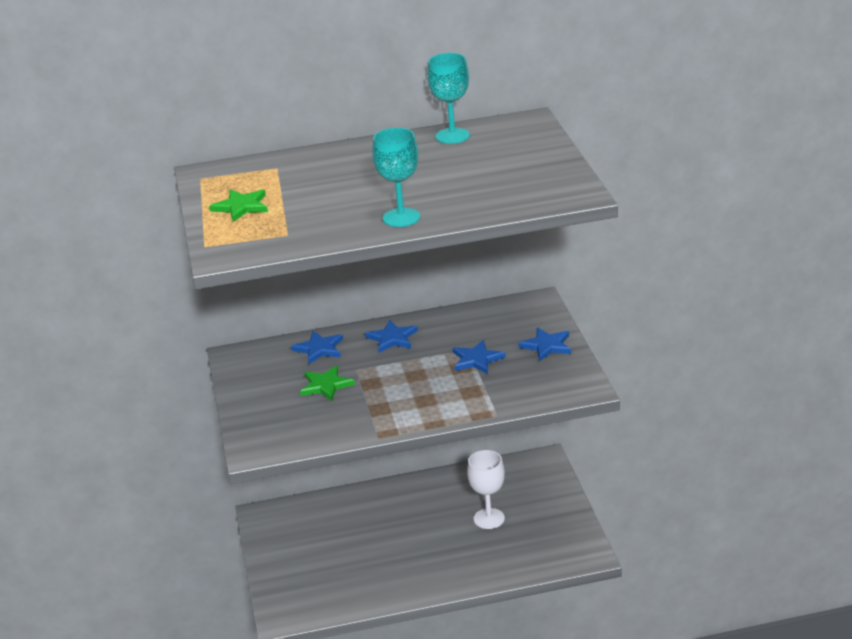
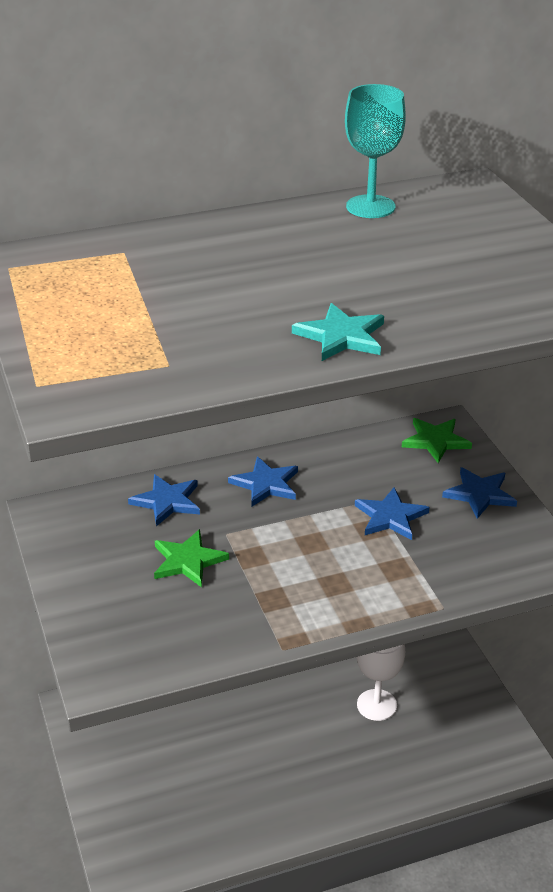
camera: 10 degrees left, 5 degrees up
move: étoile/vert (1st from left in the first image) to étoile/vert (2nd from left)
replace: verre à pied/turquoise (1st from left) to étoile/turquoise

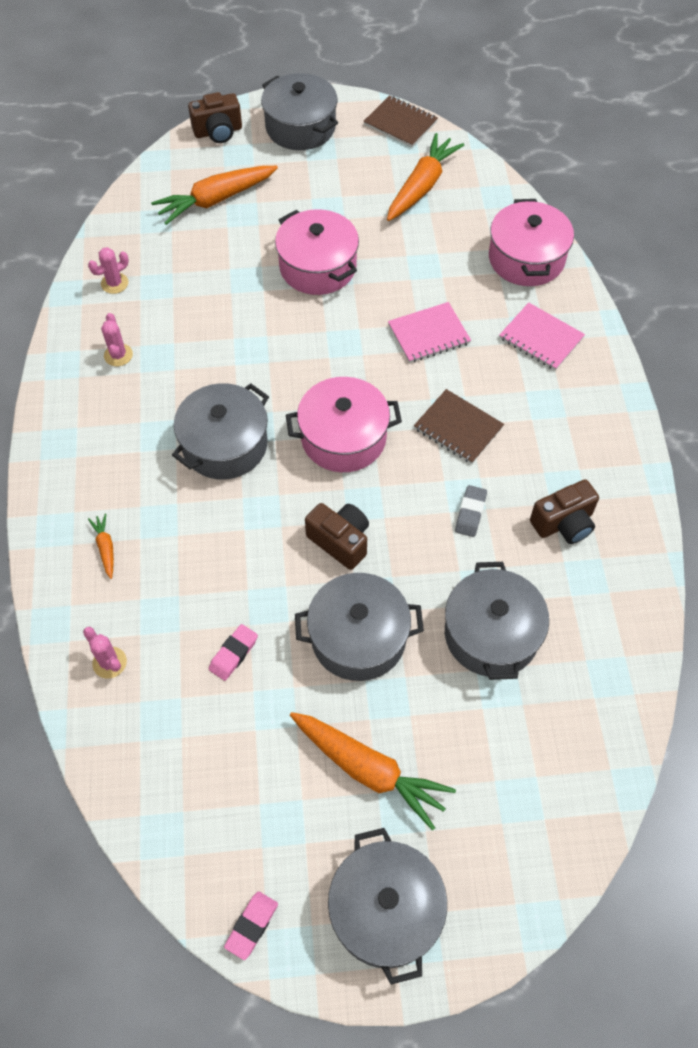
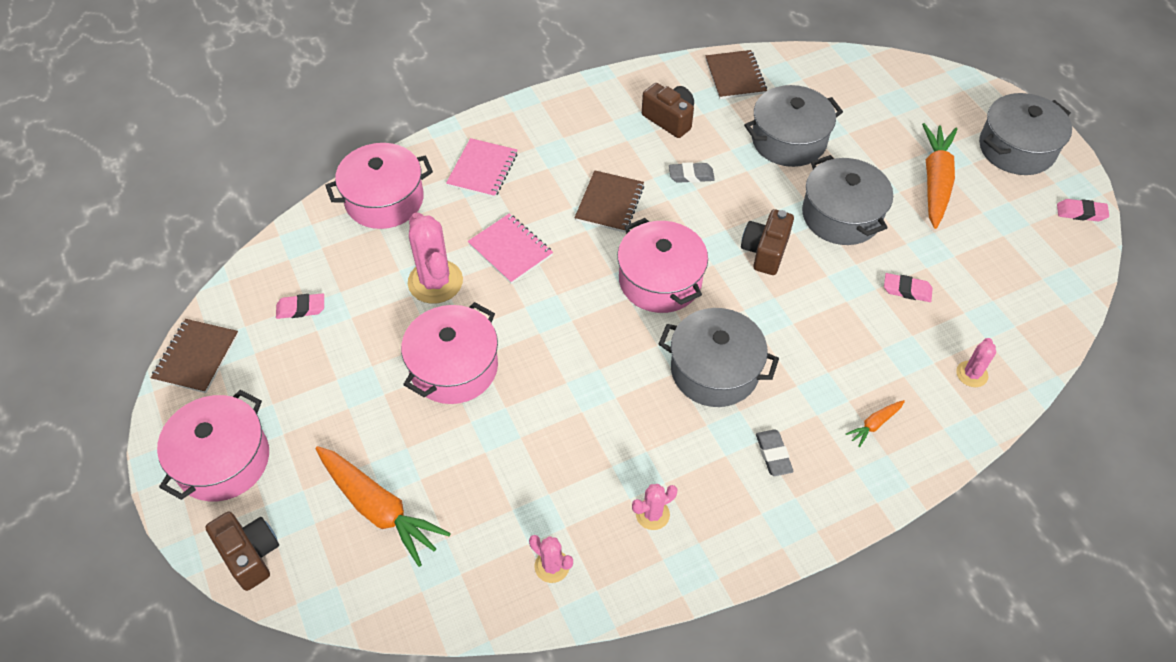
camera: 110 degrees left, 5 degrees down
insert: cactus/rose (1st from left); carnet/marron (3rd from left); gomme/gris (2nd from left)
replace: carotte/orange (4th from left) to gomme/rose (1st from left)
recolor: marmite/gris (2nd from left) to marmite/rose (1st from left)

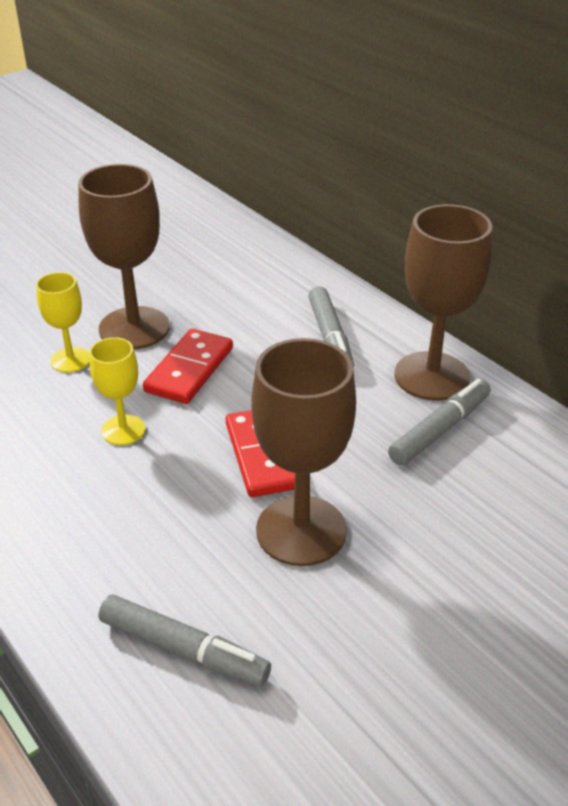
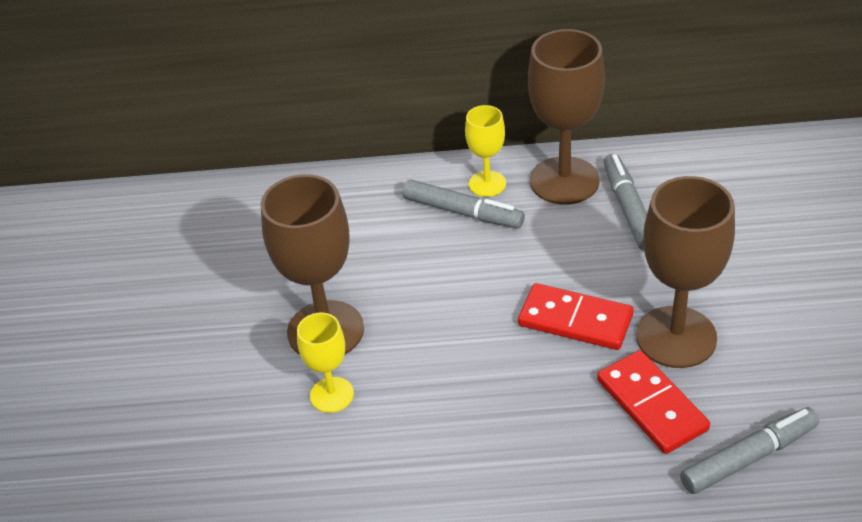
camera: 50 degrees left, 5 degrees up
move: verre à pied/jaune (2nd from left); domino/rouge (1st from left in the first image) to domino/rouge (2nd from left)

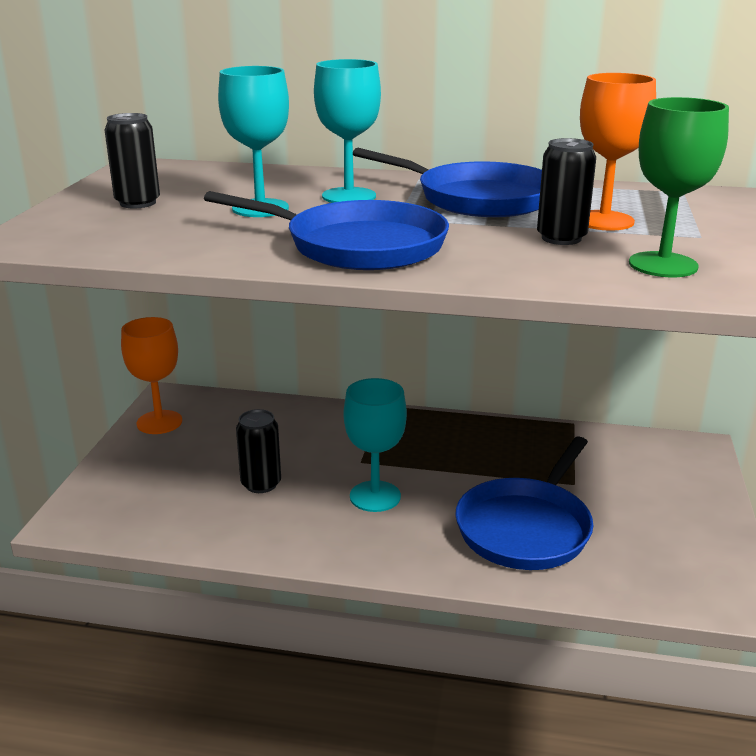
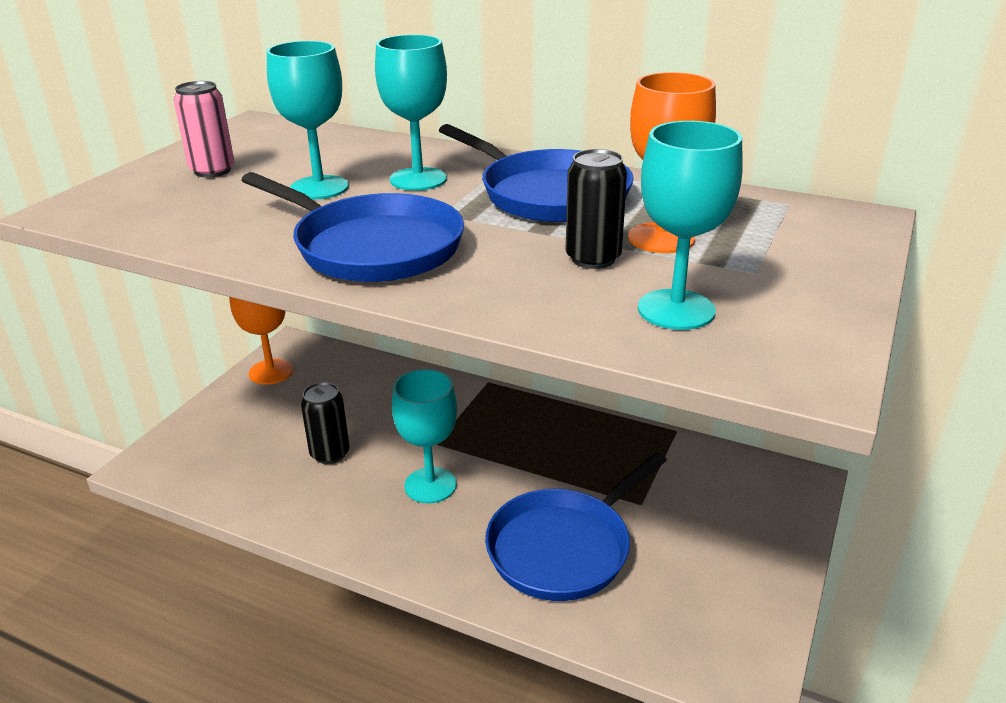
camera: 15 degrees right, 5 degrees up
recolor: canette/noir (1st from left) to canette/rose; verre à pied/vert to verre à pied/turquoise (4th from left)

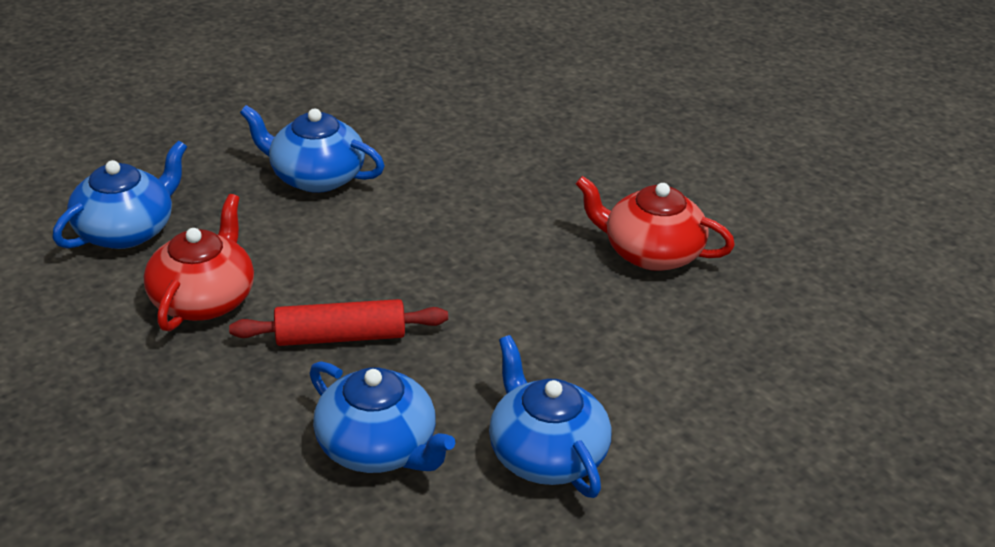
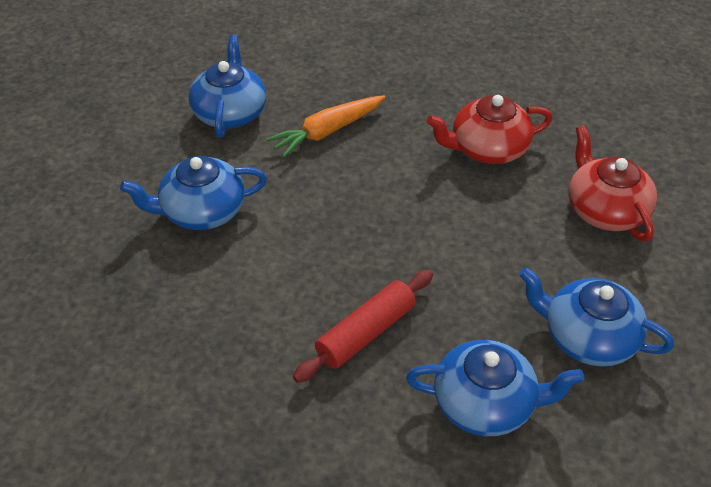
camera: 35 degrees left, 10 degrees up
insert: carotte/orange
move: théière/bleu (1st from left in the first image) to théière/bleu (2nd from left); théière/rouge (1st from left in the first image) to théière/rouge (2nd from left)

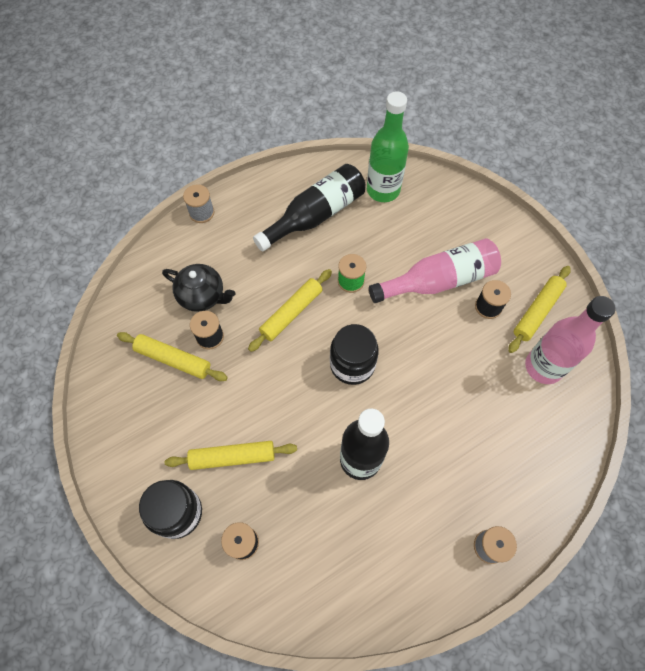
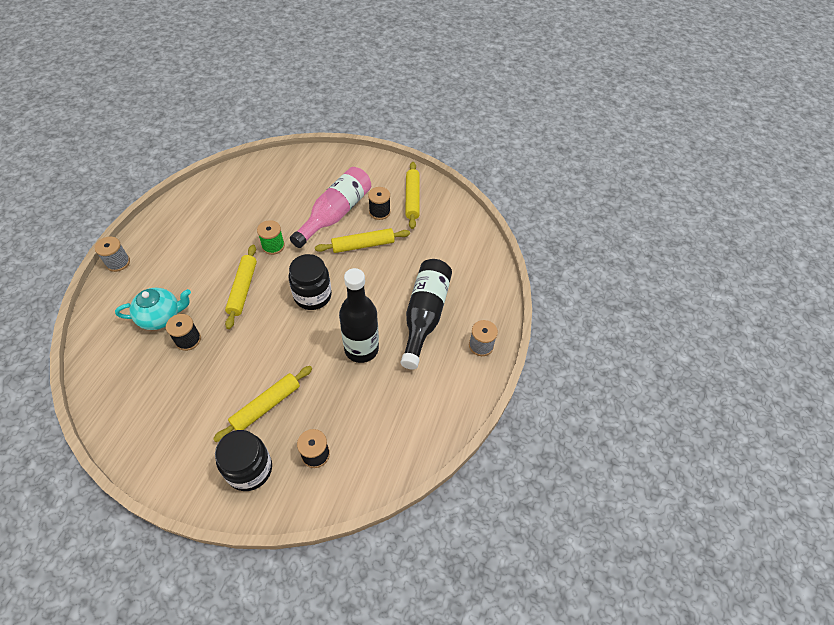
camera: 40 degrees left, 10 degrees down
delete: bouteille/vert; bouteille/rose (2nd from left)
move: rouleau à pâtisserie/jaune (1st from left in the first image) to rouleau à pâtisserie/jaune (3rd from left); bouteille/noir (1st from left in the first image) to bouteille/noir (2nd from left)
recolor: théière/noir to théière/turquoise

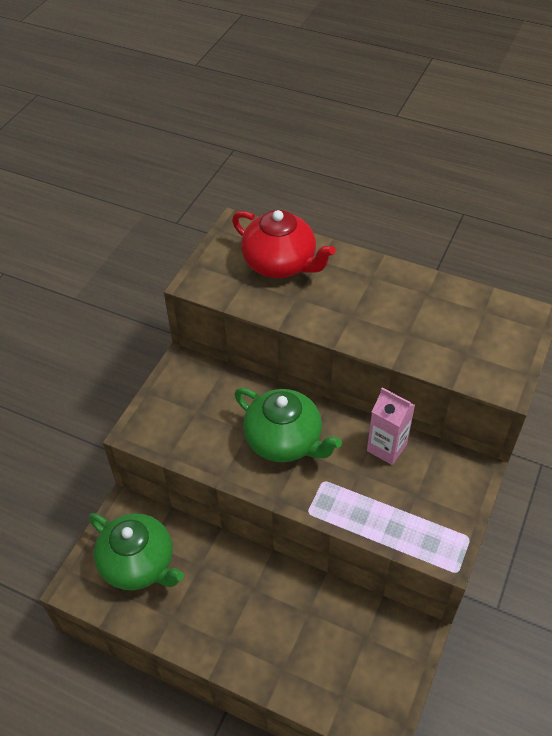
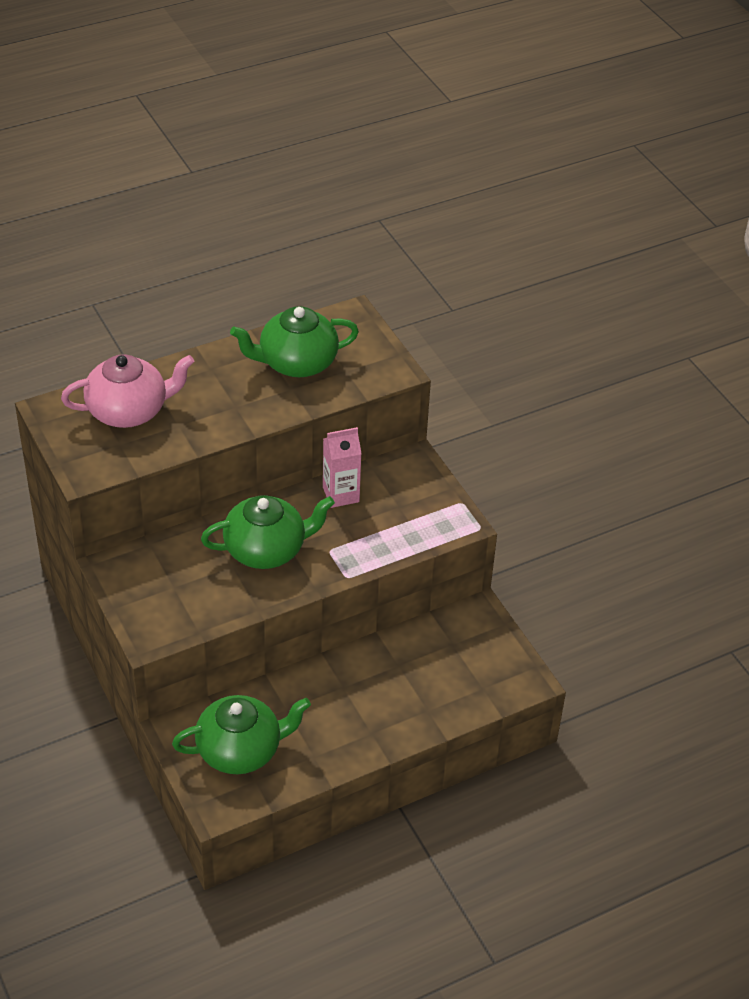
camera: 55 degrees left, 5 degrees down
insert: théière/vert (3rd from left)
recolor: théière/rouge to théière/rose

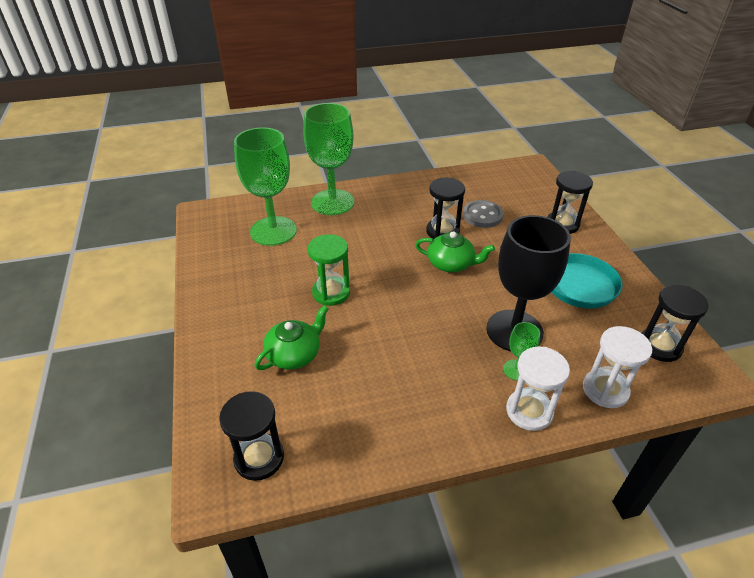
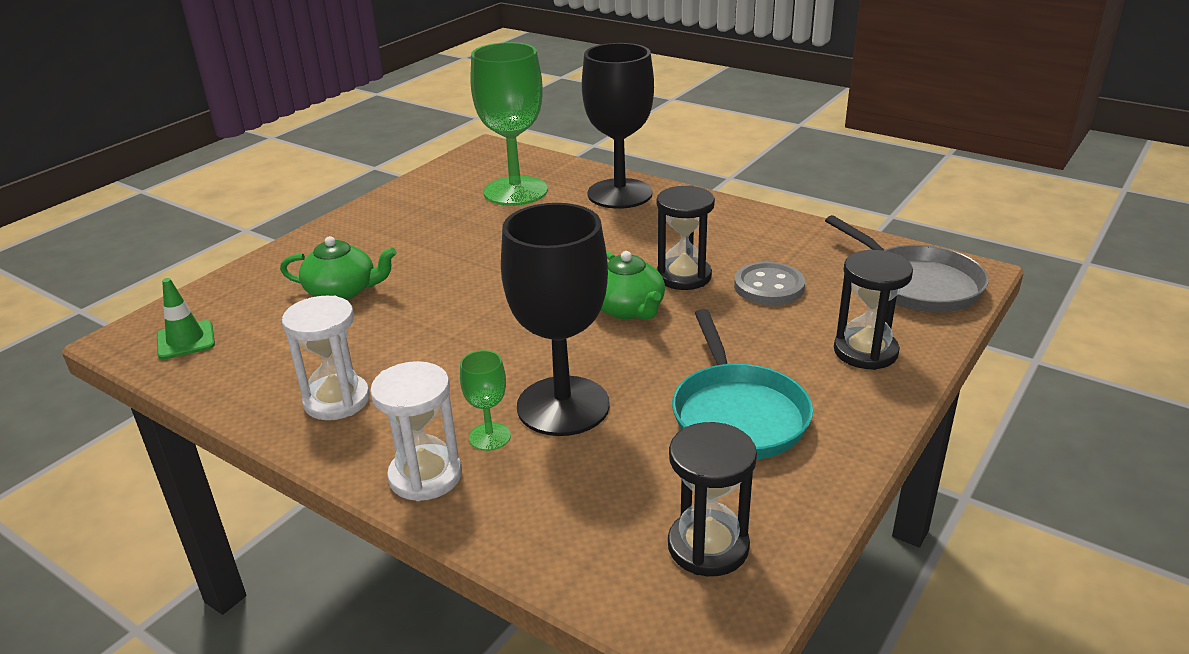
camera: 50 degrees right, 10 degrees down
delete: sablier/vert
insert: poêle/gris
move: sablier/blanc (2nd from left in the first image) to sablier/blanc (1st from left)
replace: sablier/noir (1st from left) to cône de chantier/vert
recolor: verre à pied/vert (2nd from left) to verre à pied/noir (2nd from left)

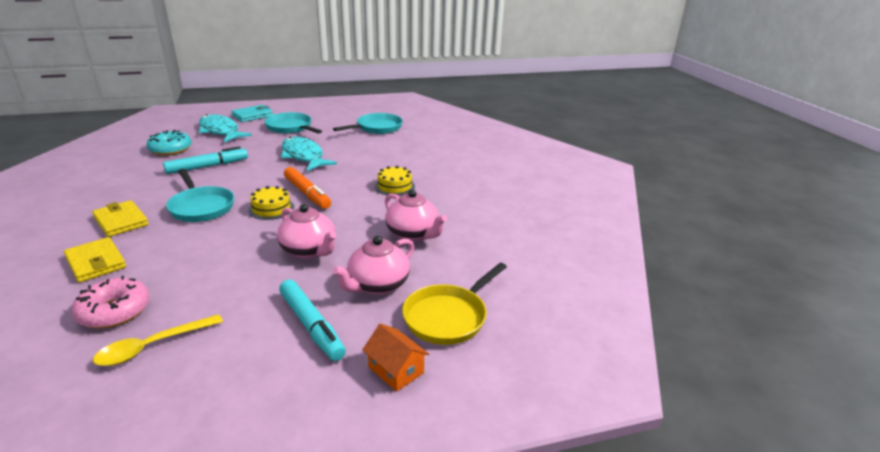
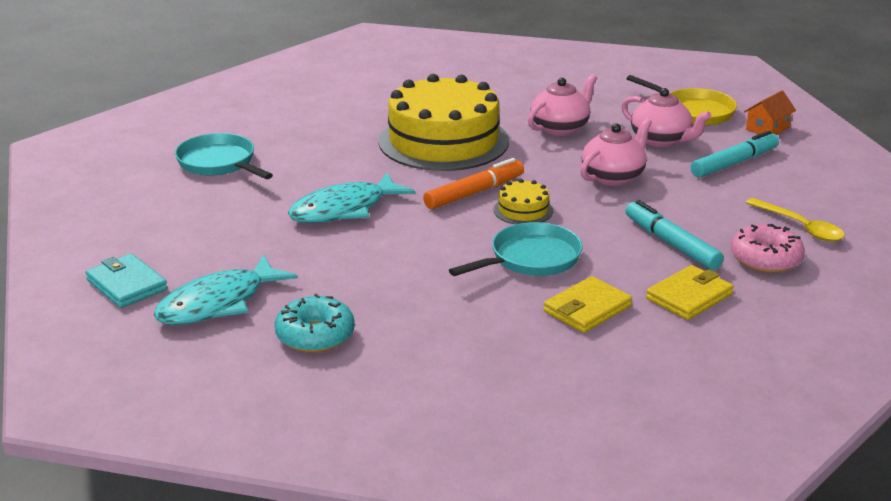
camera: 90 degrees left, 0 degrees up
delete: poêle/turquoise (2nd from left)
move: feutre/turquoise (1st from left)
resize: gâteau/jaune (2nd from left in the first image) x2.43

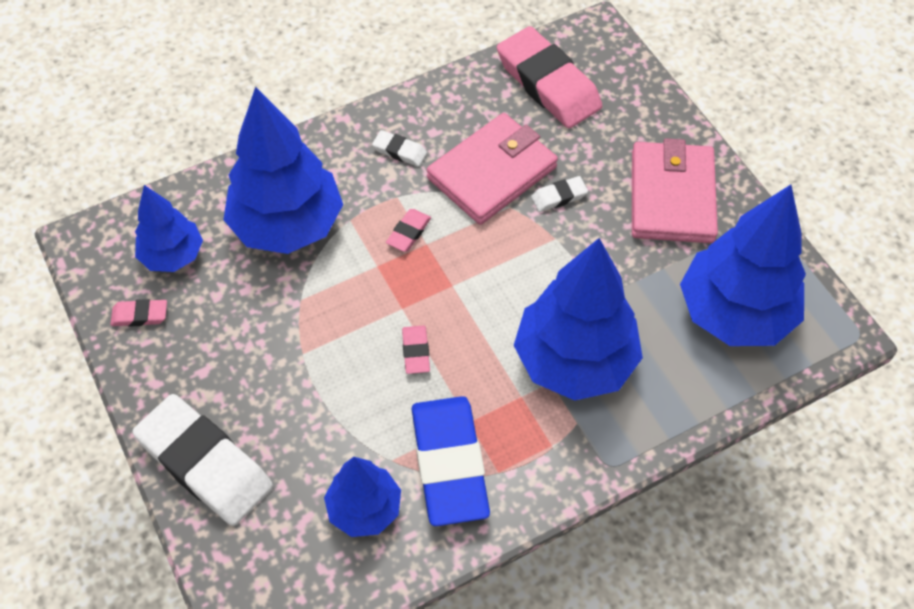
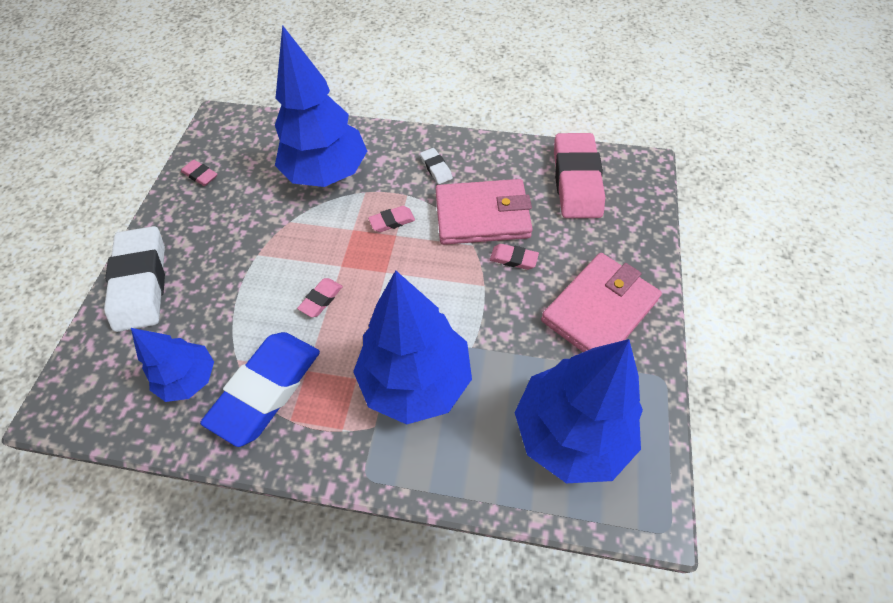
camera: 40 degrees right, 0 degrees up
delete: arbre/bleu (1st from left)
recolor: gomme/blanc (3rd from left) to gomme/rose (4th from left)

